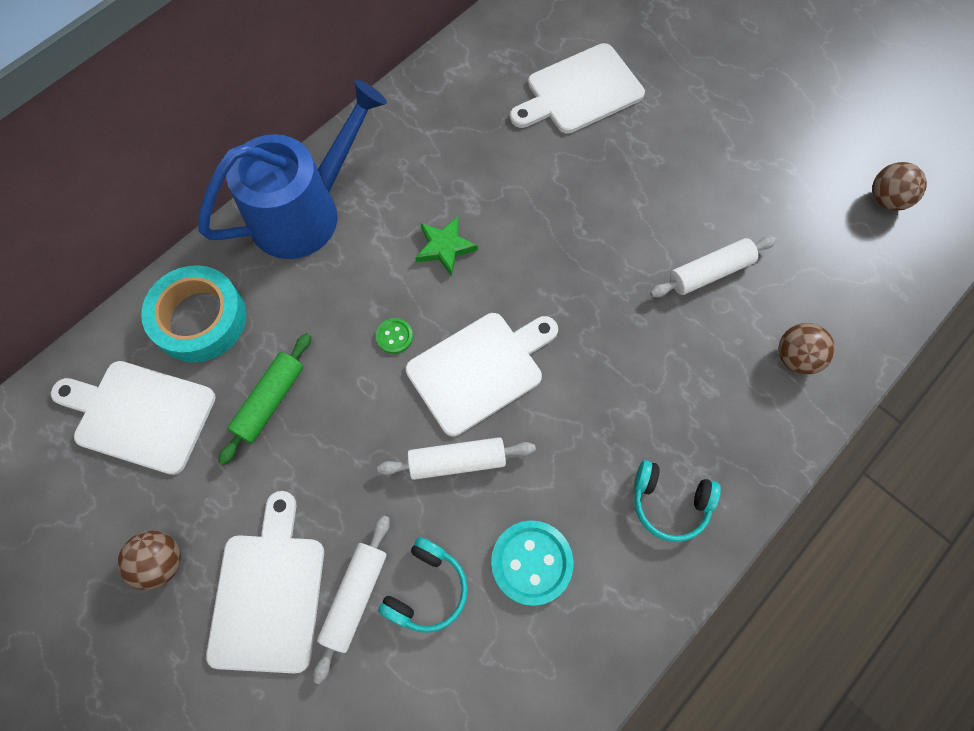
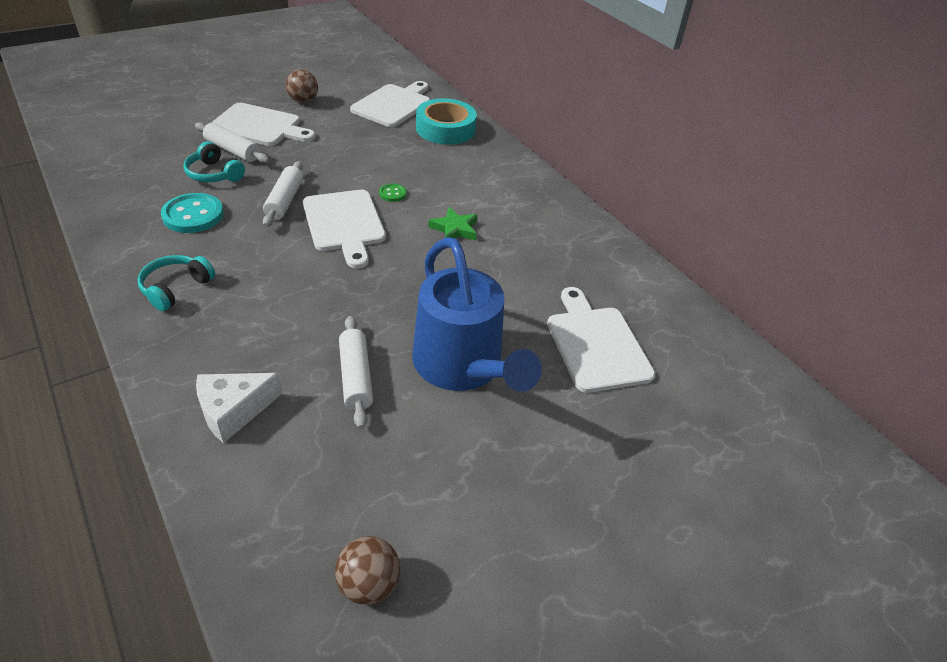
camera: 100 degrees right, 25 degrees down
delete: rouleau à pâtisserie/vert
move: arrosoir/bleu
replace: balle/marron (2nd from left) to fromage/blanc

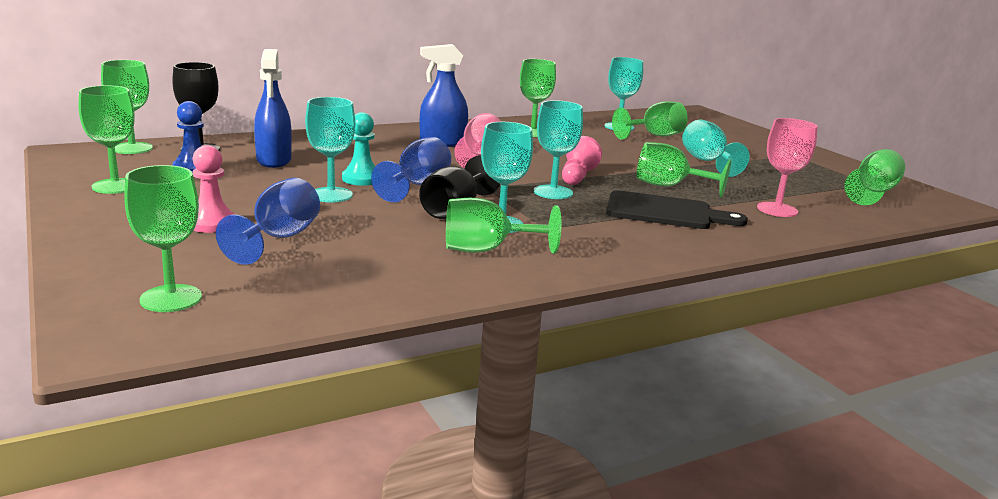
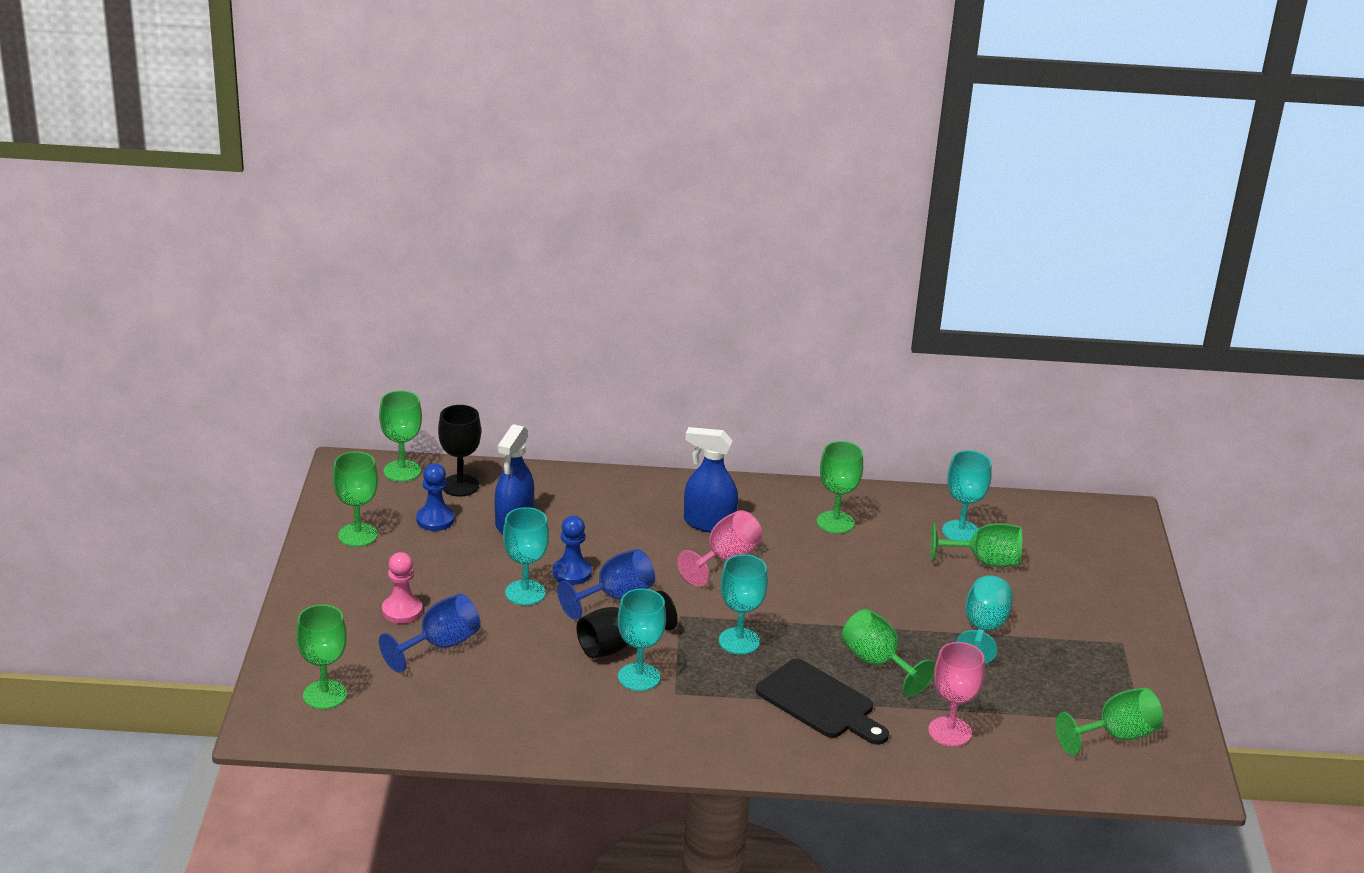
camera: 30 degrees right, 10 degrees up
delete: verre à pied/vert (4th from left); pion/rose (2nd from left)
recolor: pion/turquoise to pion/bleu (2nd from left)

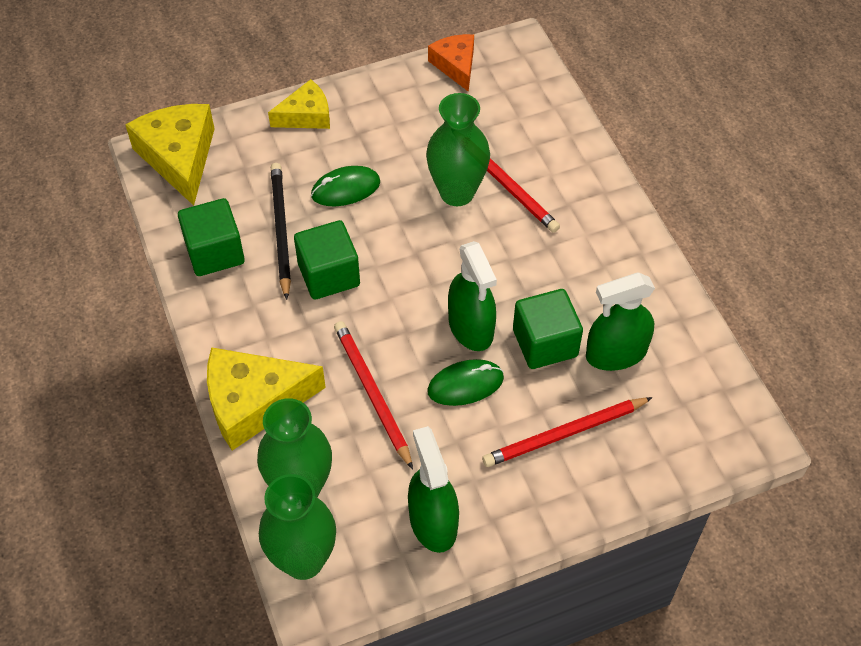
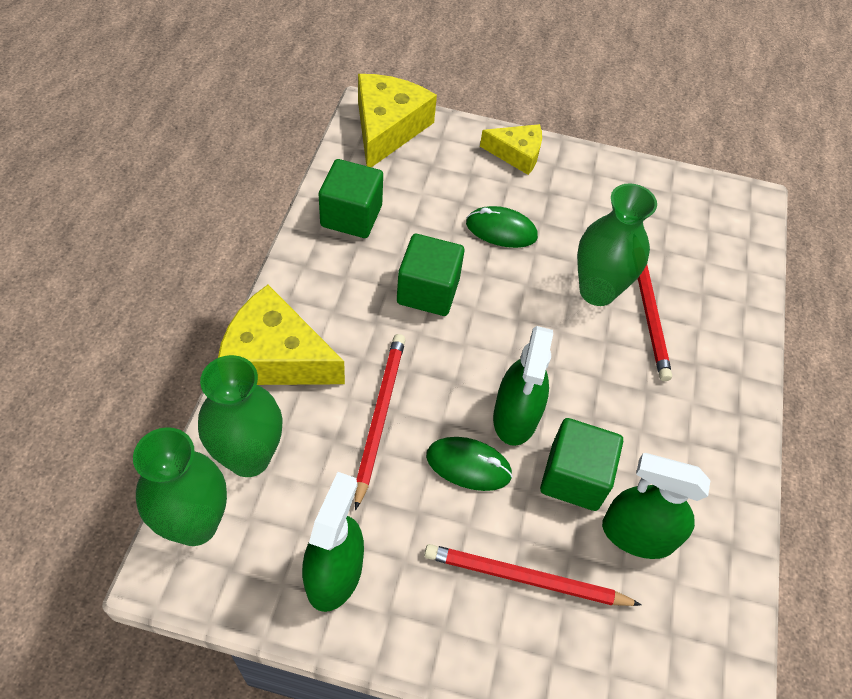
camera: 30 degrees right, 0 degrees up
delete: crayon/noir; fromage/orange

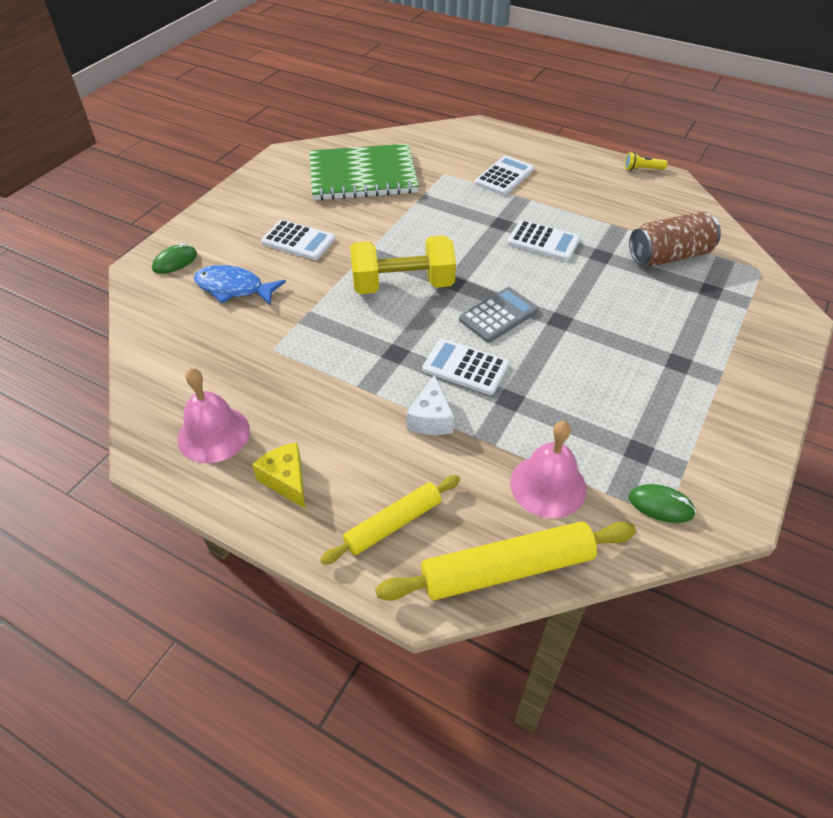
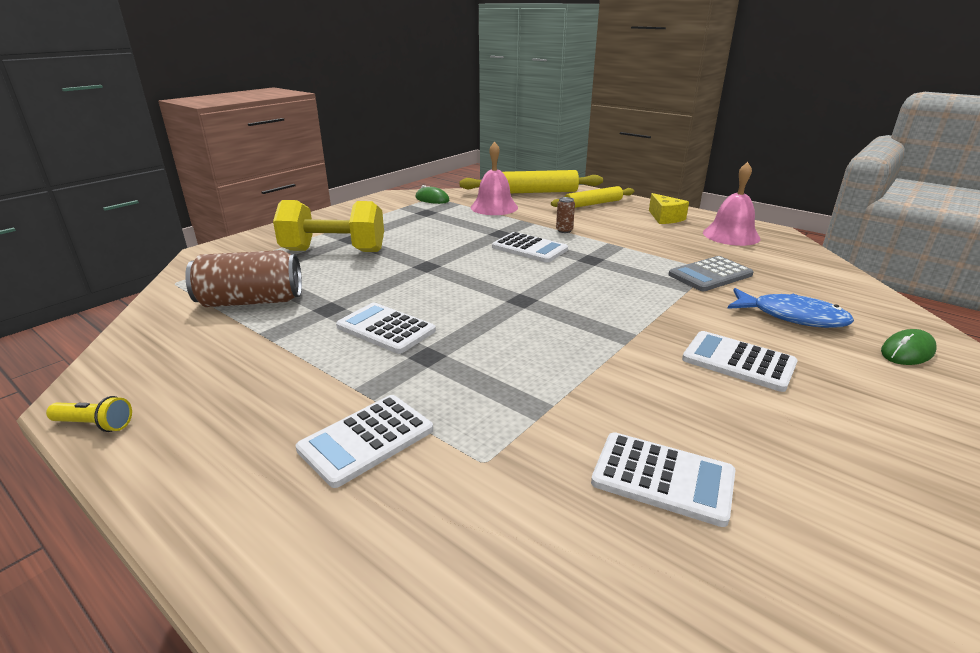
camera: 170 degrees left, 20 degrees down
move: haltère/jaune; calculatrice/gris
replace: fromage/blanc to canette/marron (2nd from left); carnet/vert to calculatrice/blanc (4th from left)

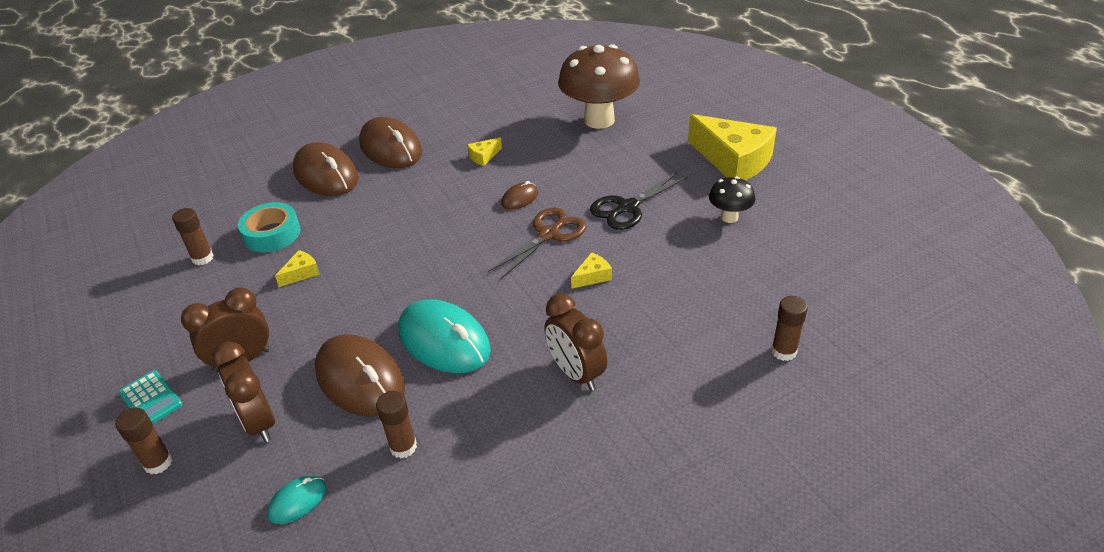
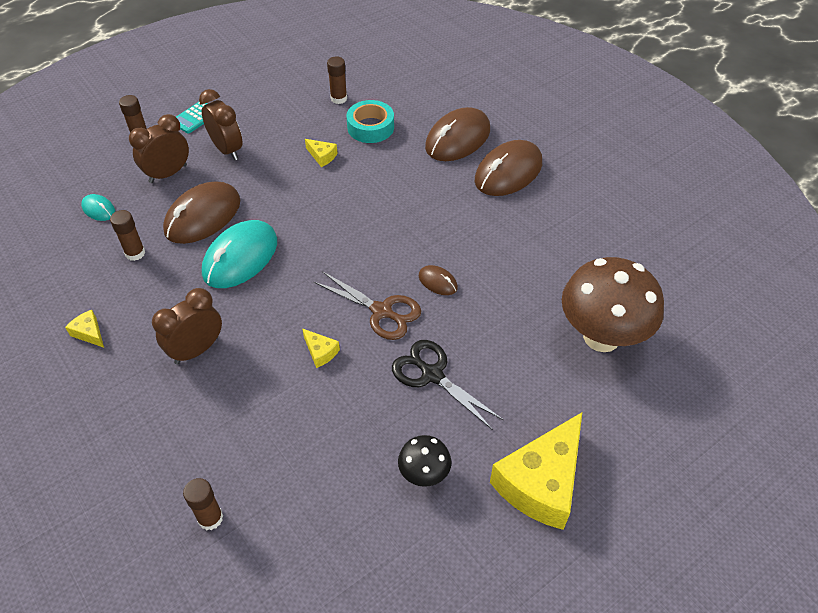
camera: 80 degrees right, 10 degrees up
move: fromage/jaune (2nd from left in the first image) to fromage/jaune (1st from left)

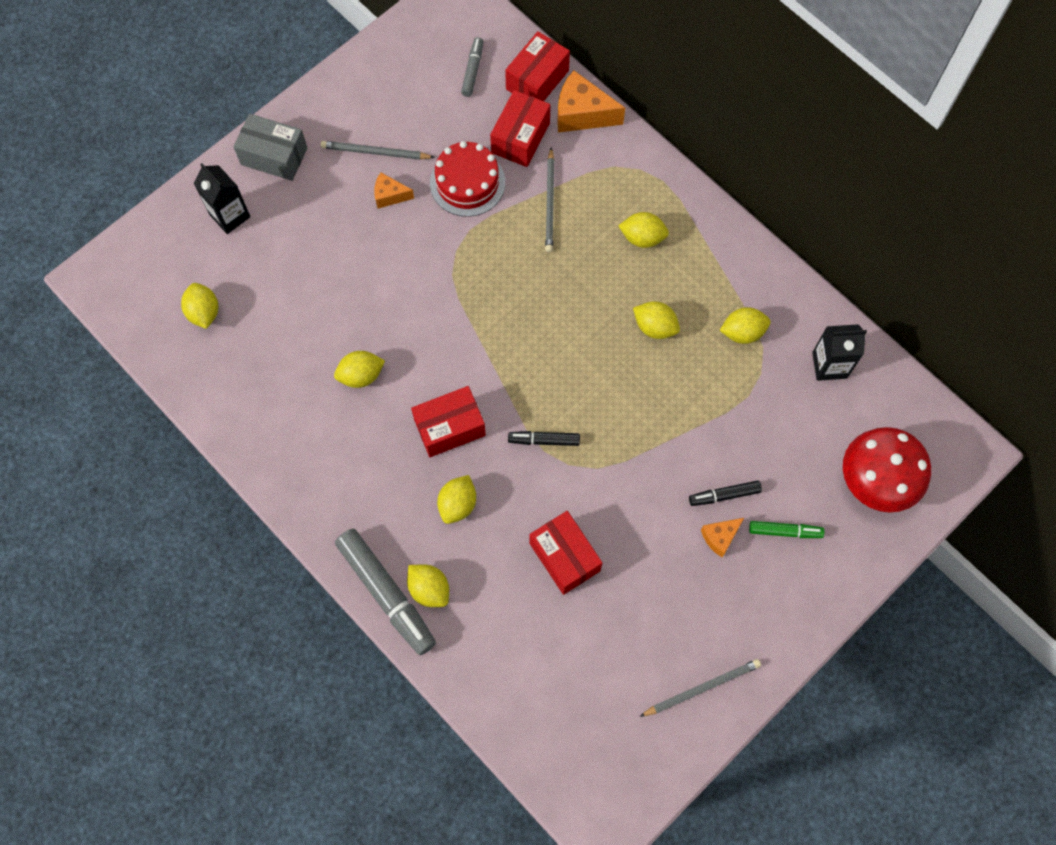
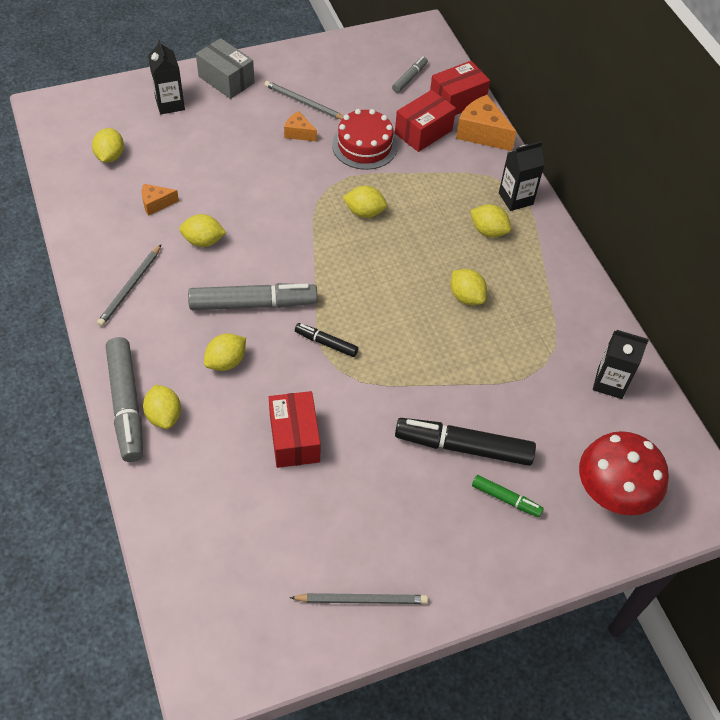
camera: 20 degrees right, 15 degrees down
insert: brique de lait/noir (2nd from left)
move: crayon/gris (2nd from left in the first image) to crayon/gris (1st from left); fromage/orange (3rd from left in the first image) to fromage/orange (1st from left); citron/jaune (7th from left in the first image) to citron/jaune (5th from left)
replace: boîte/rouge (1st from left) to feutre/gris (2nd from left)
resize: feutre/noir (2nd from left) x1.94

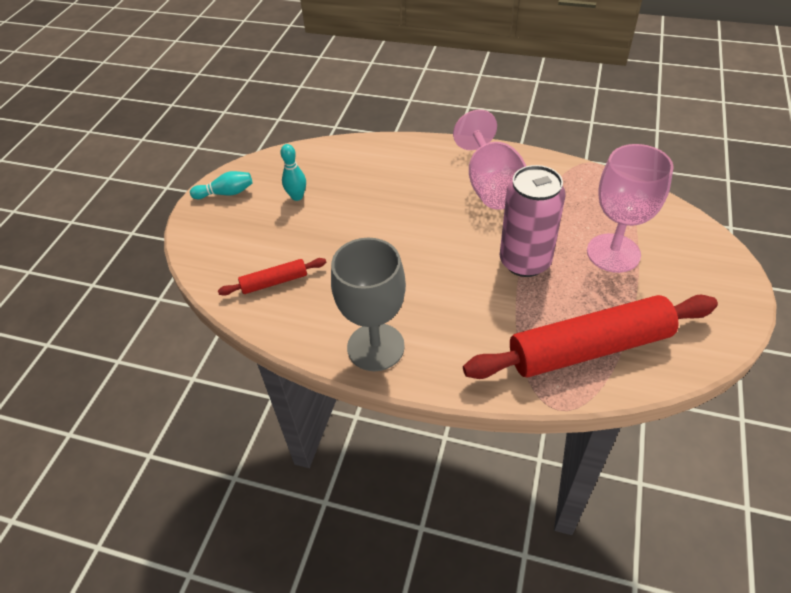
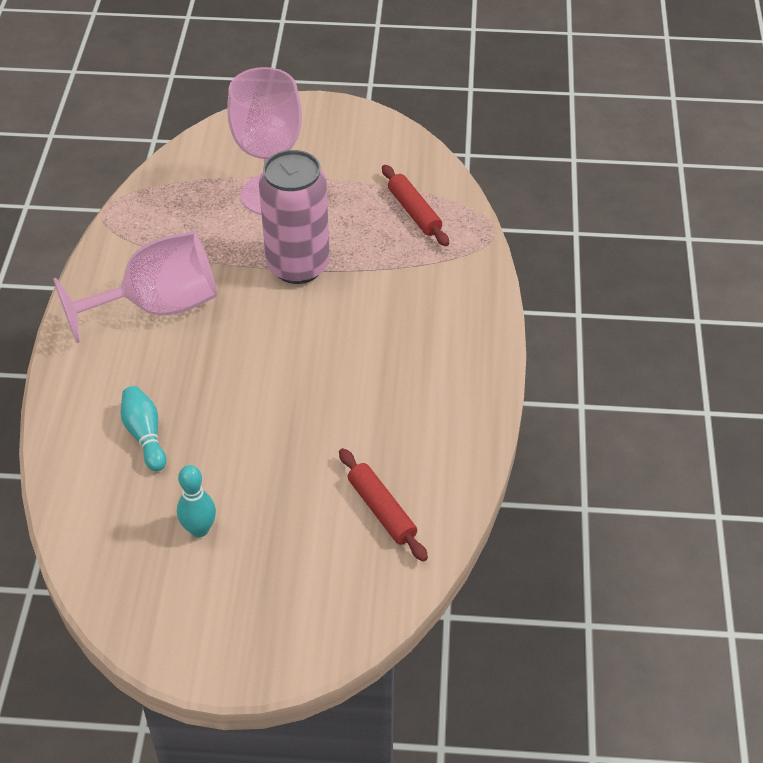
camera: 105 degrees left, 0 degrees up
delete: verre à pied/gris
move: quille/turquoise (1st from left)
resize: rouleau à pâtisserie/rouge (2nd from left) x0.46

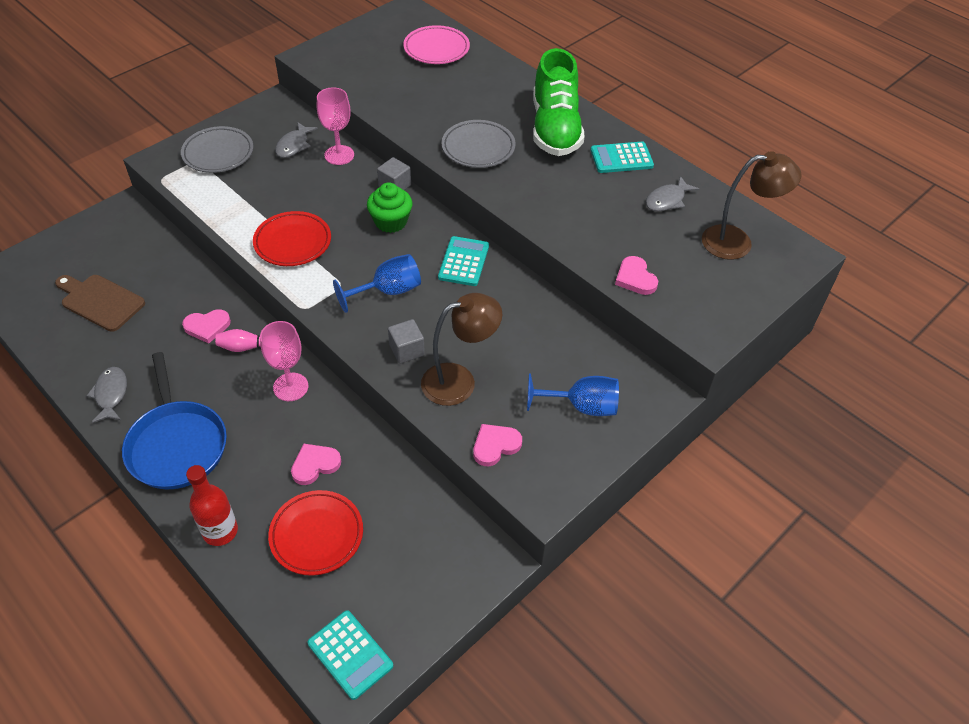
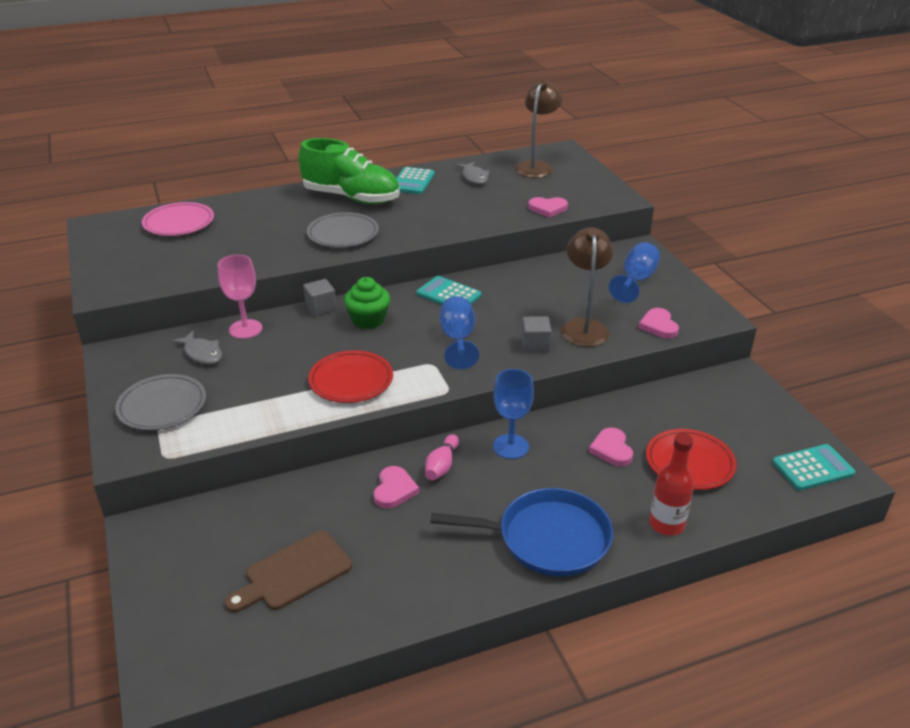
camera: 65 degrees left, 15 degrees down
delete: poisson/gris (1st from left)
recolor: verre à pied/rose (1st from left) to verre à pied/bleu (2nd from left)

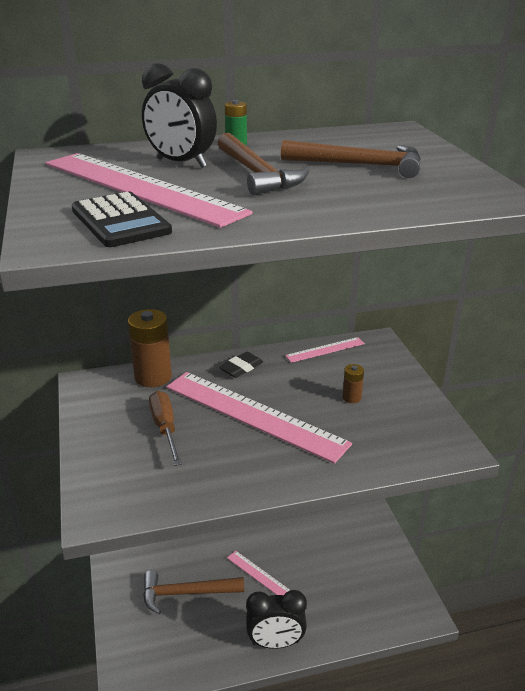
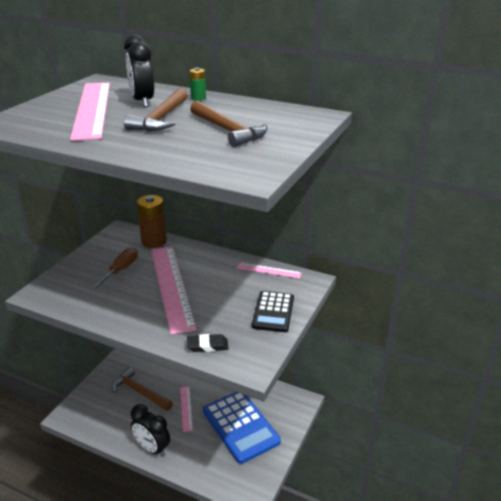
camera: 40 degrees right, 0 degrees up
delete: pile/marron (2nd from left)
insert: calculatrice/bleu
move: gomme/noir; calculatrice/noir

